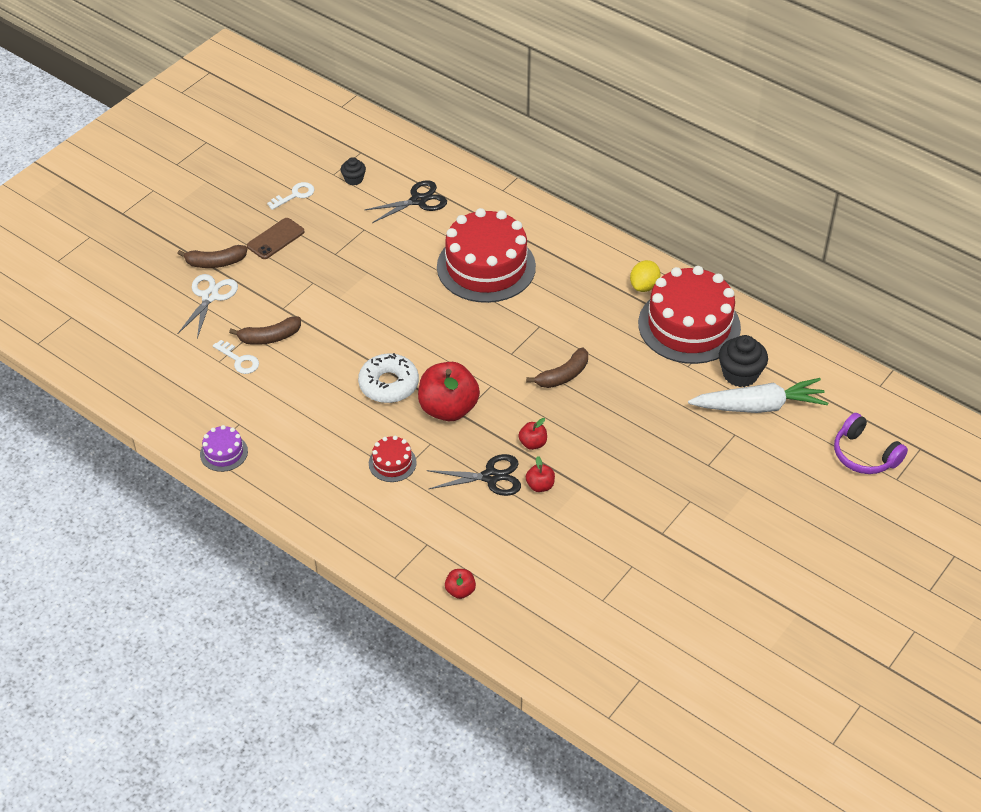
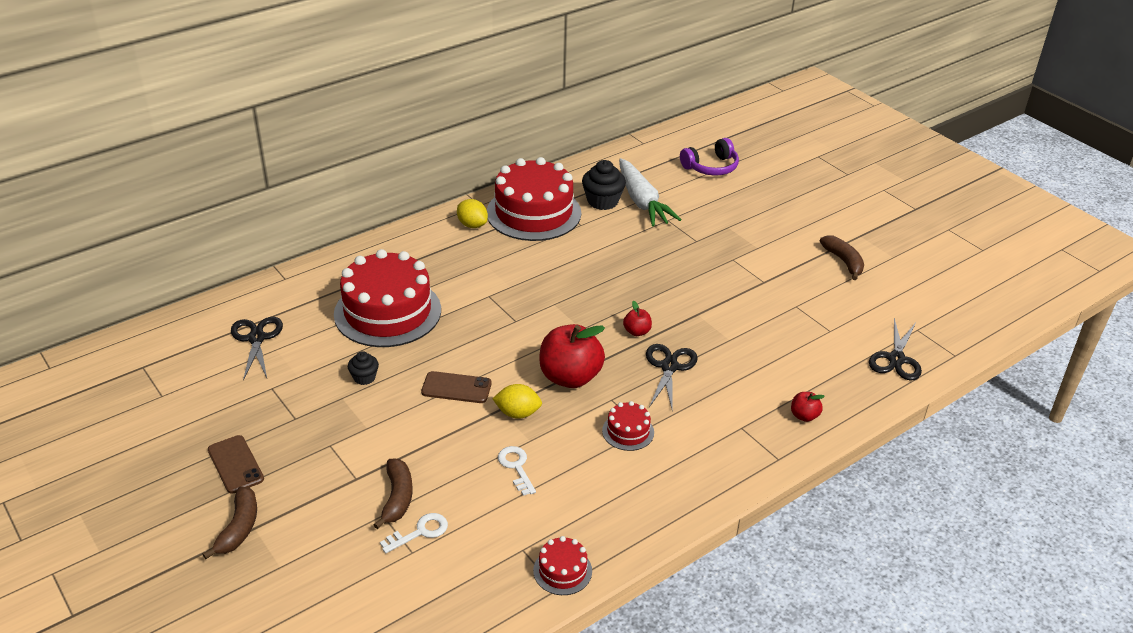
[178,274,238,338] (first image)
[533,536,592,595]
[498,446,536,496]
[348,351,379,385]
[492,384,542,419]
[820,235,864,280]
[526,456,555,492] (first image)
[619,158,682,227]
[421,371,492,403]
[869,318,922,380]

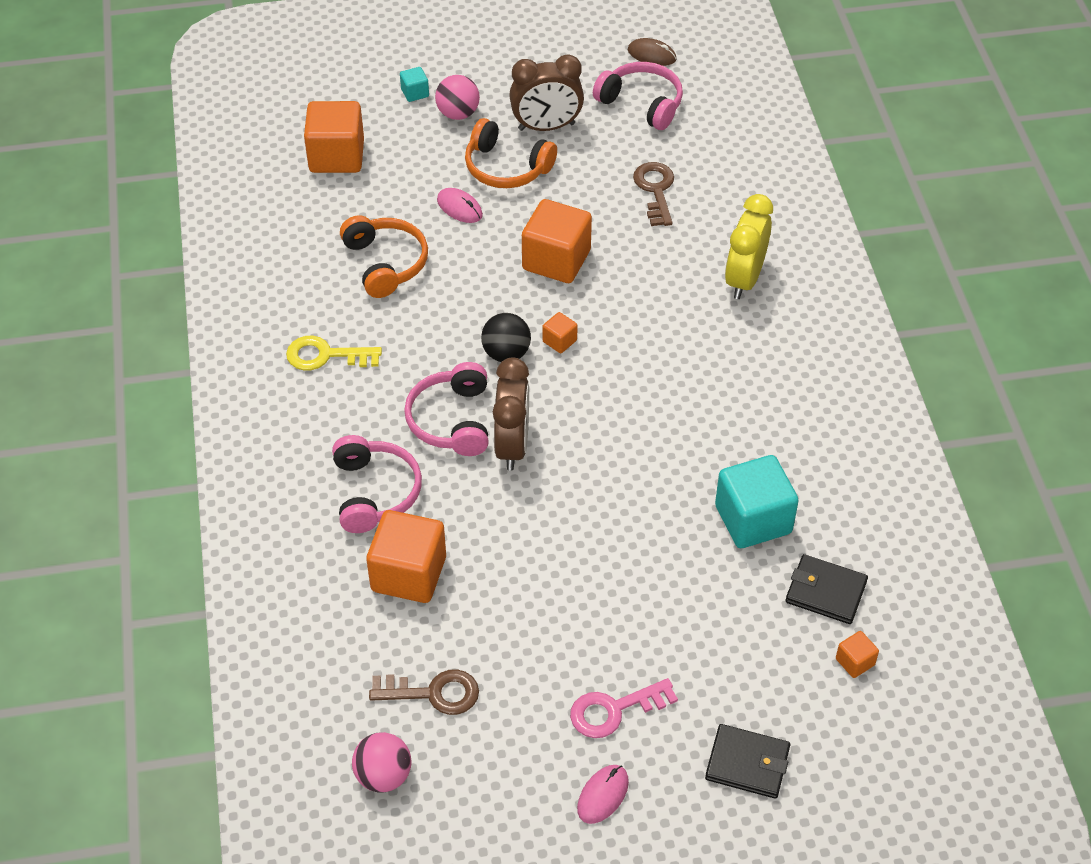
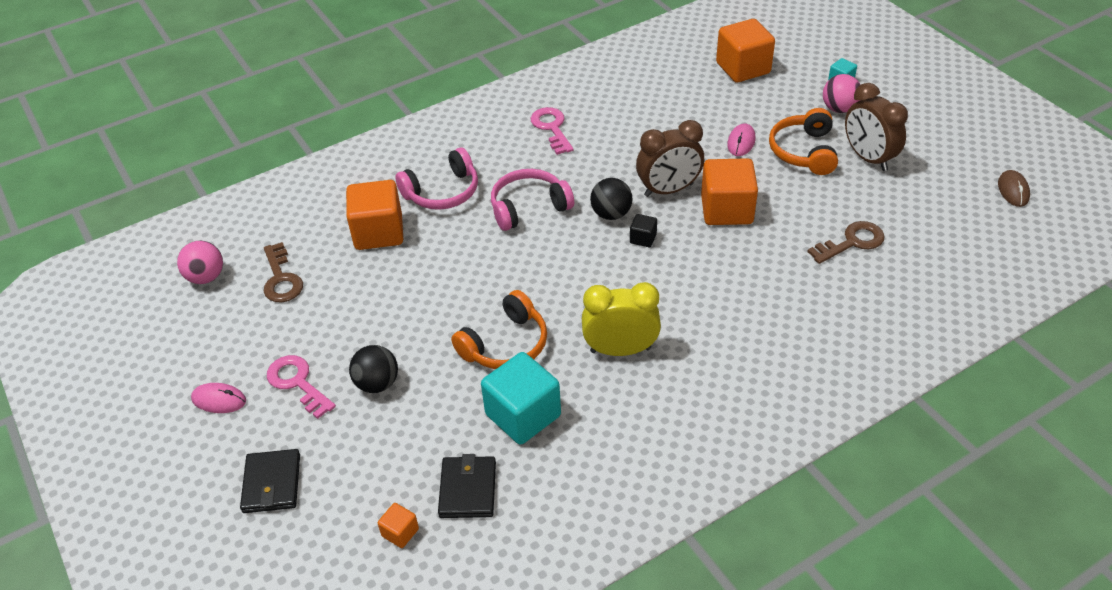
[531,107,574,155]
[451,290,547,369]
[636,120,704,197]
[630,214,657,247]
[593,62,683,130] (first image)
[582,282,661,356]
[349,345,398,393]

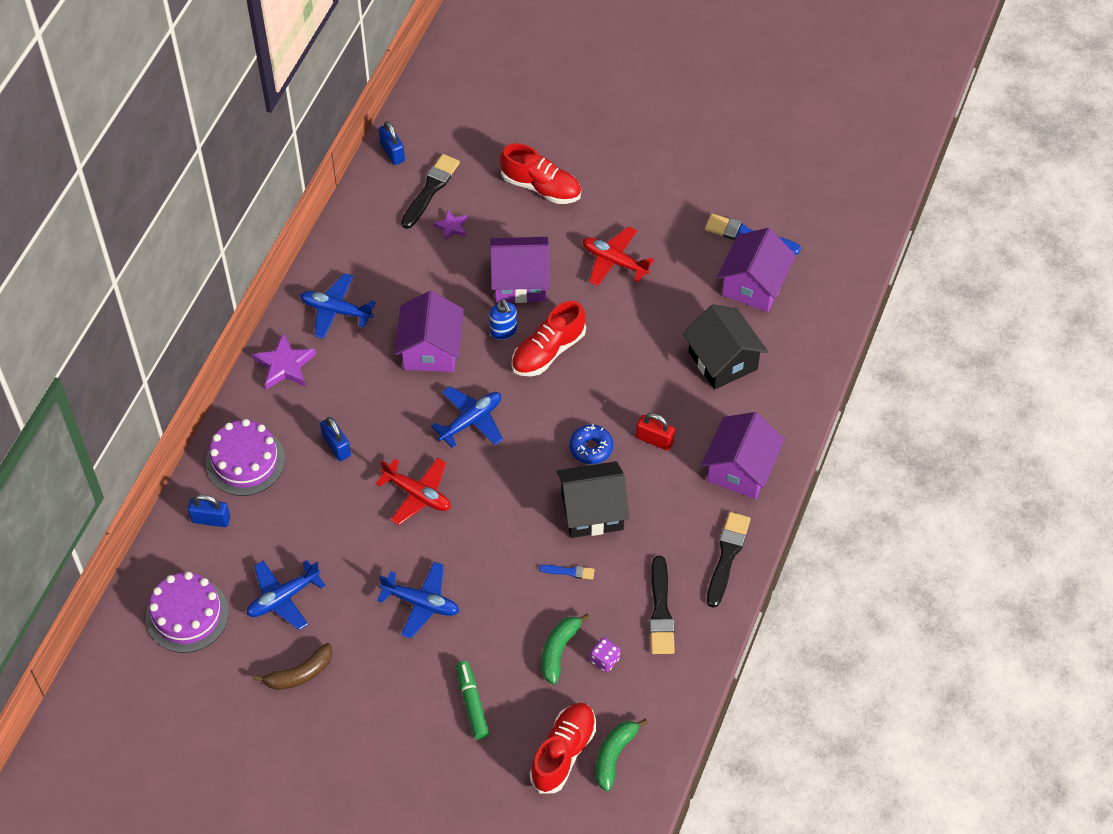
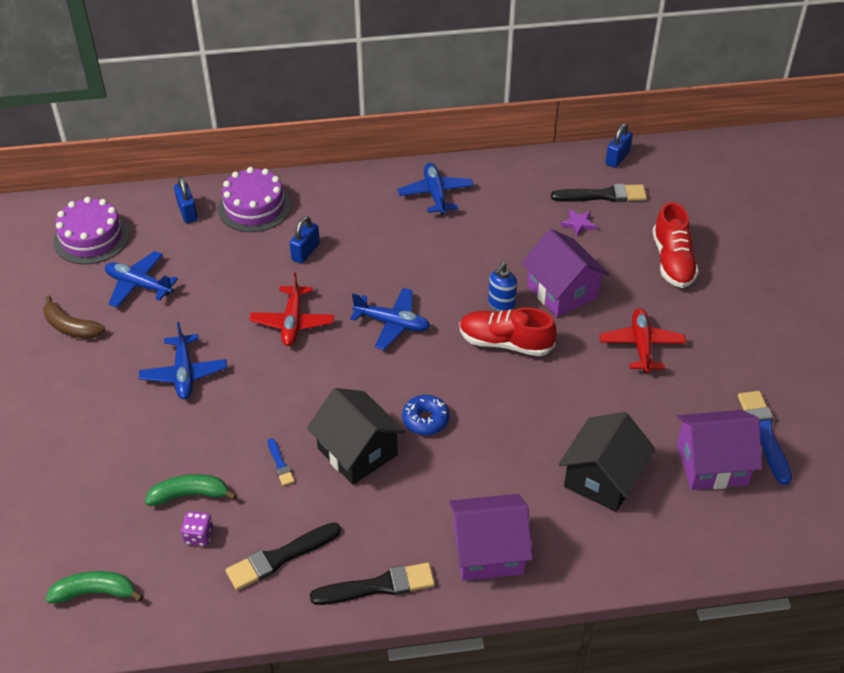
[252,333,316,390] (first image)
[395,291,464,372] (first image)
[456,661,489,740] (first image)
[530,703,596,794] (first image)
[636,413,675,451] (first image)

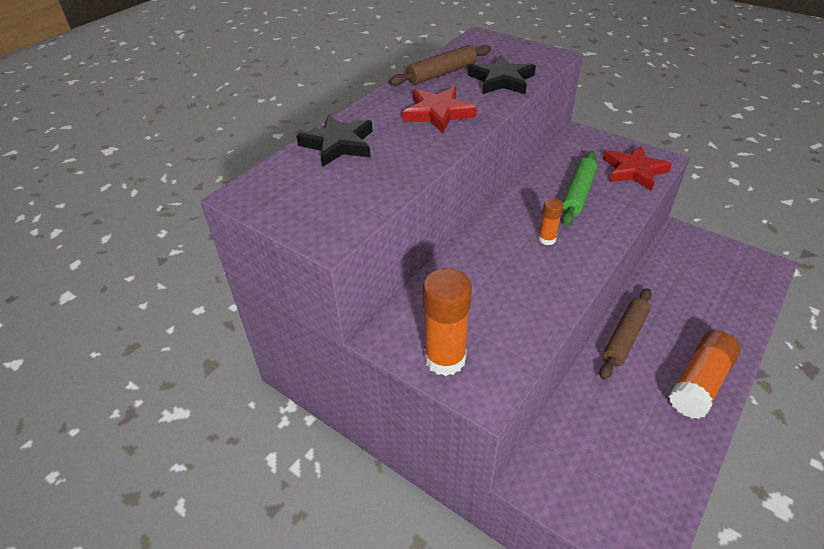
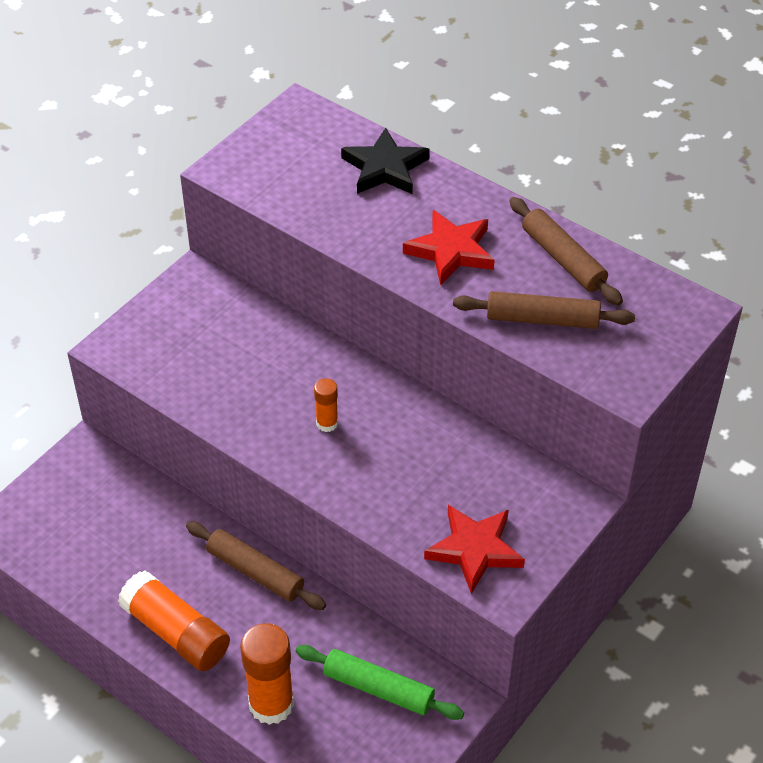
[240,623,294,725]
[453,291,635,329]
[296,645,464,720]

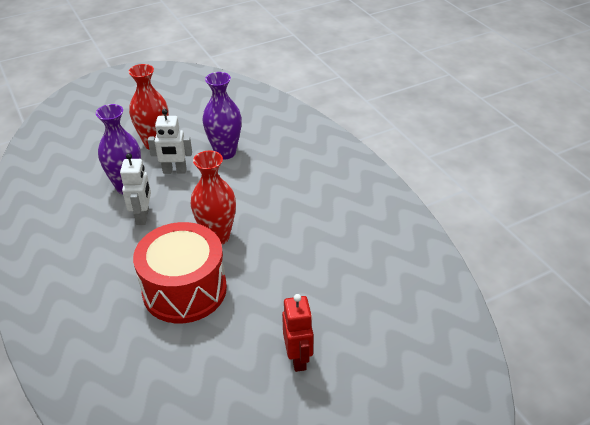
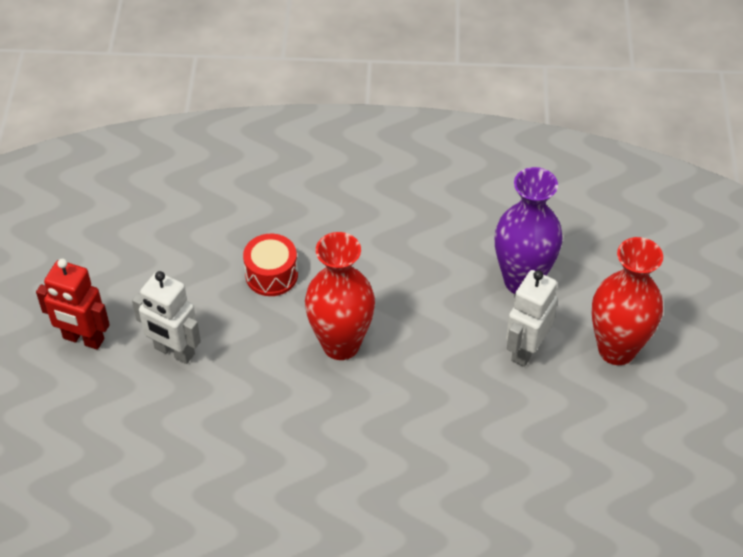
[132,271,201,364]
[243,234,298,296]
[202,72,242,159] (first image)

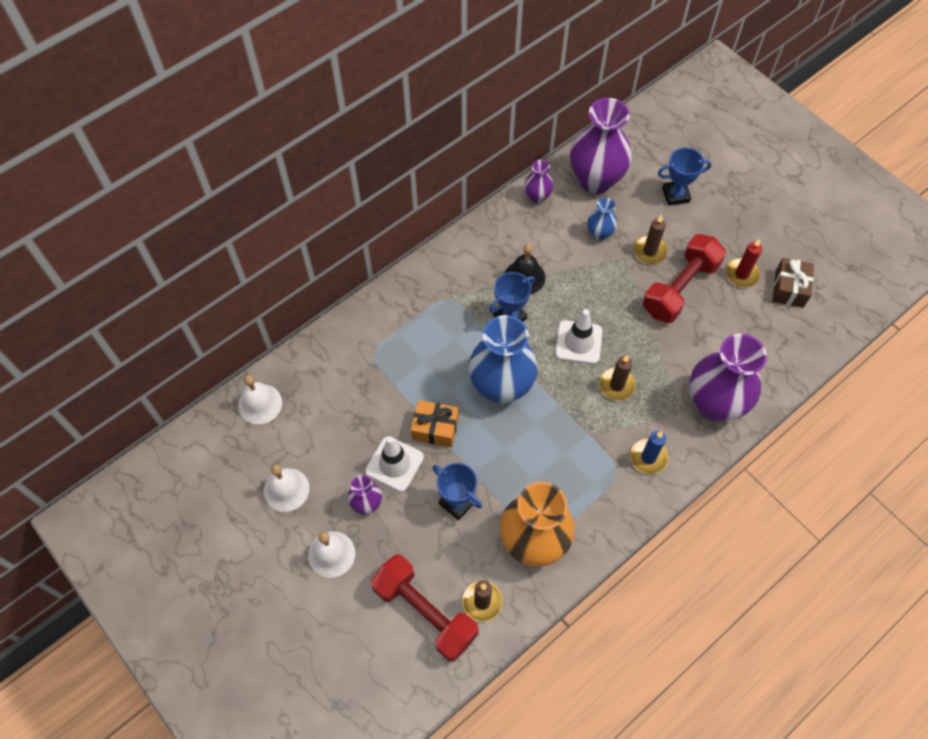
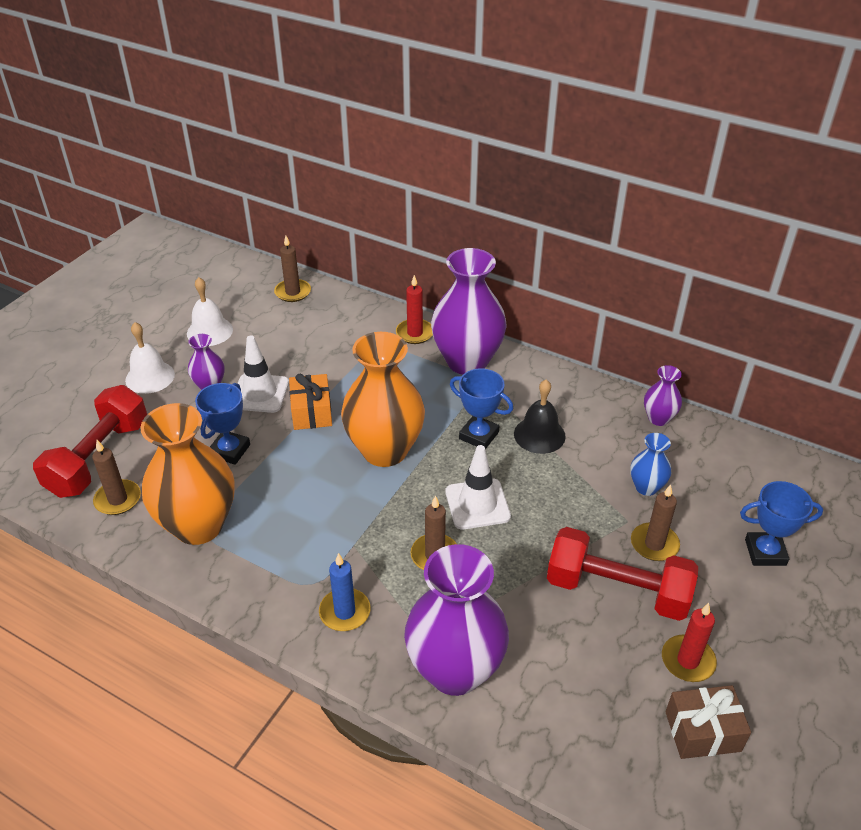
[274,235,311,302]
[341,332,425,467]
[431,248,507,375]
[740,481,823,566]
[396,275,433,344]

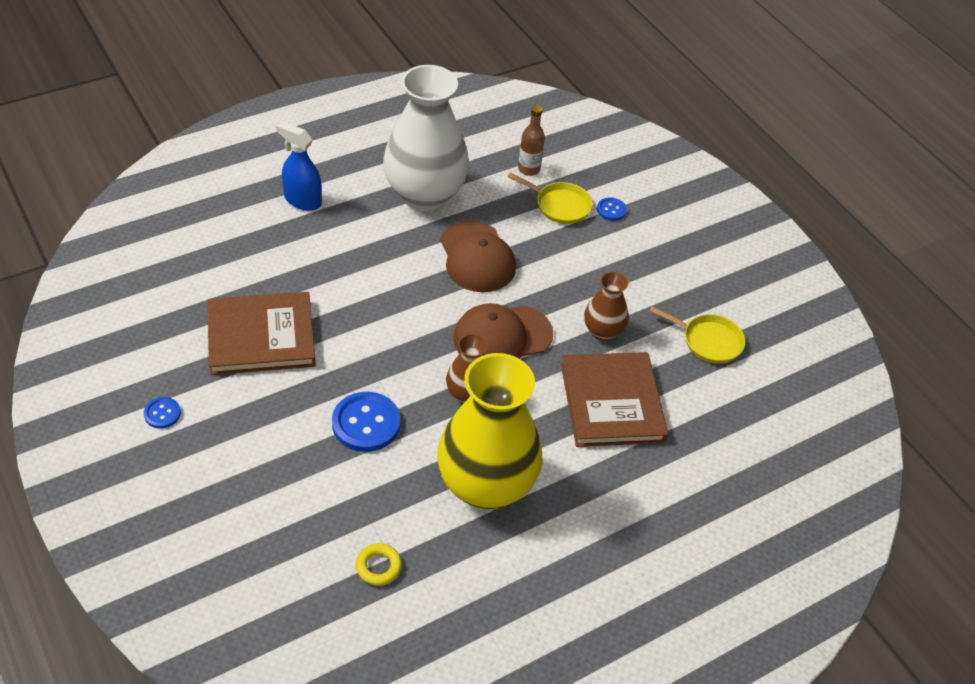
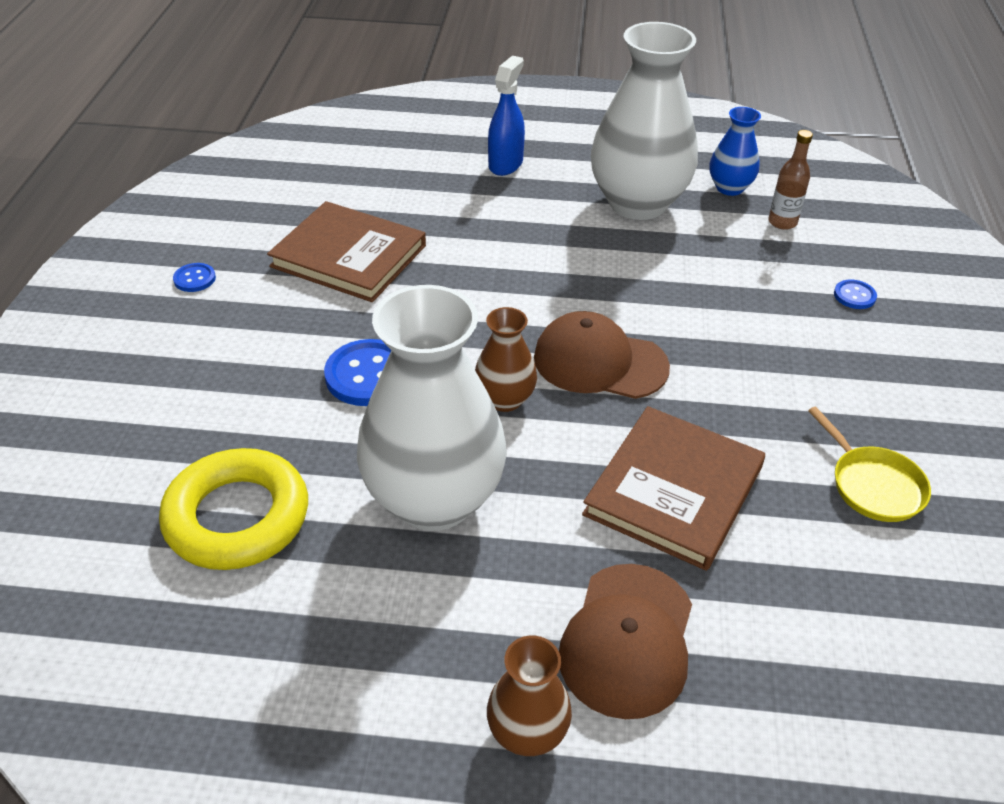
[488,56,525,176]
[159,448,308,570]
[357,285,507,531]
[559,564,692,719]
[508,173,593,224] (first image)
[487,635,572,756]
[709,107,761,196]

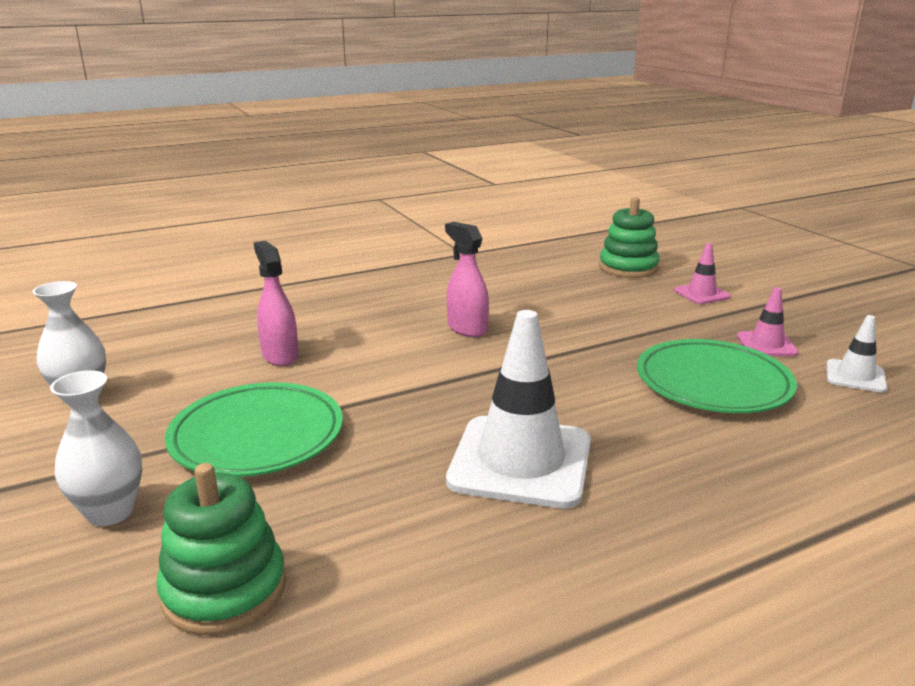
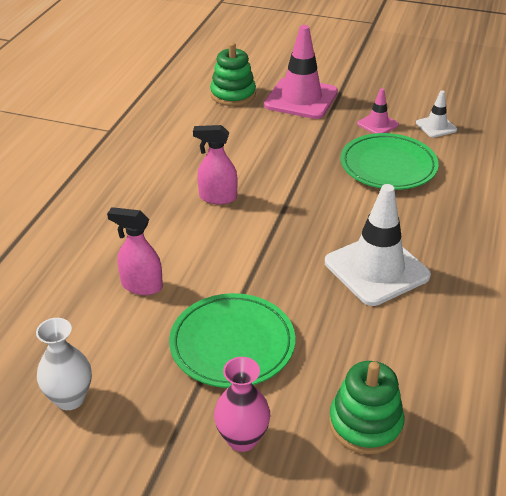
[214,357,270,452]
[264,25,338,119]

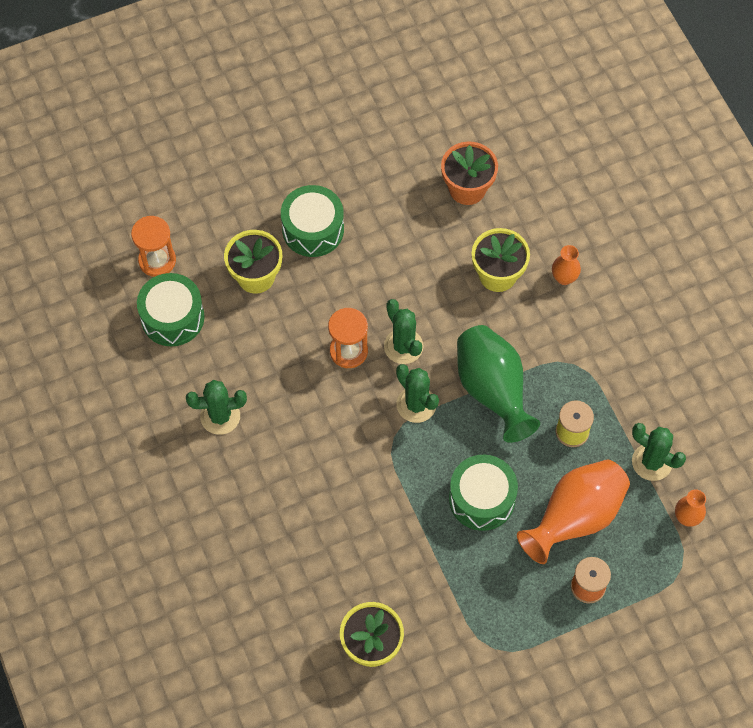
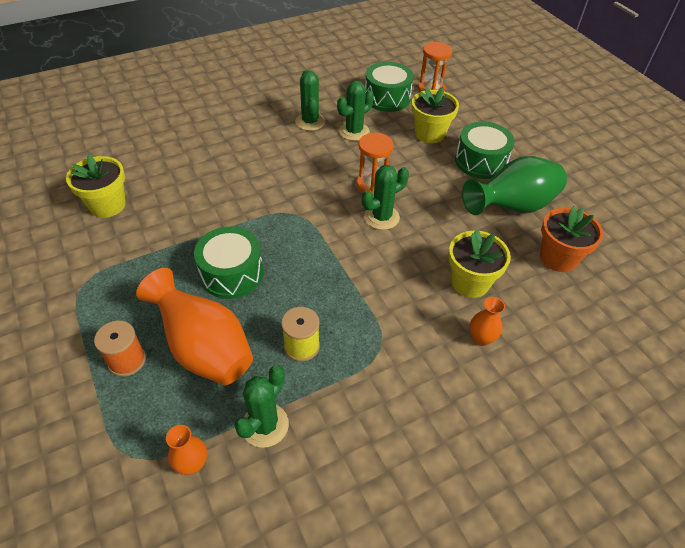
[337,81,374,141]
[462,156,567,215]

